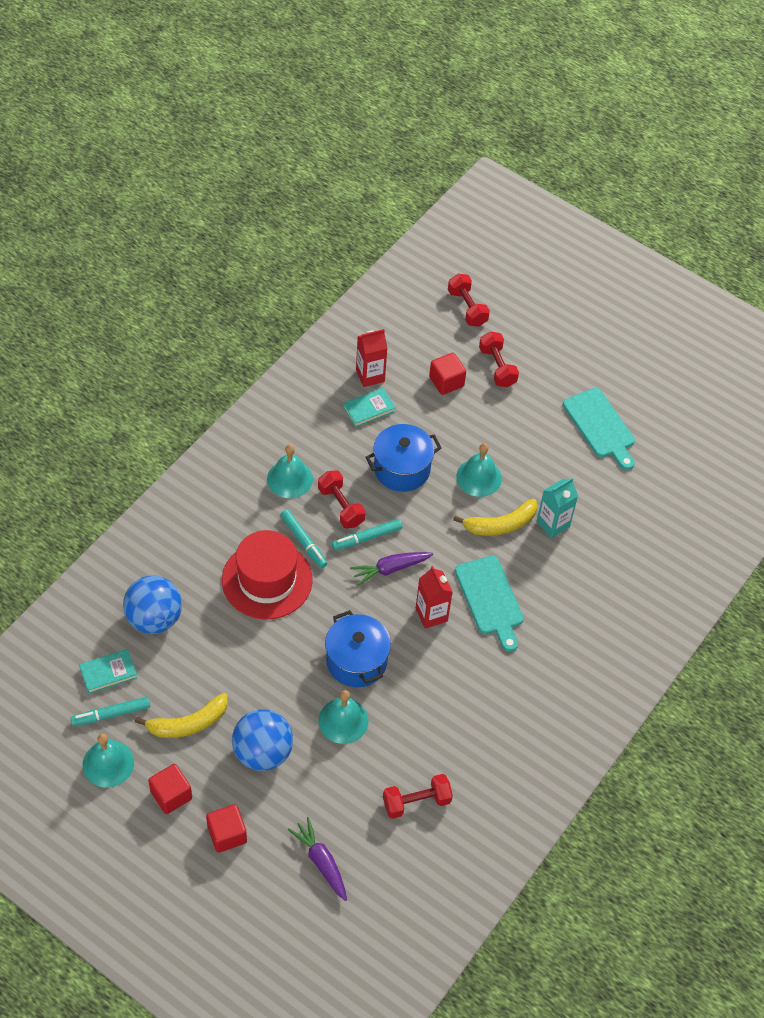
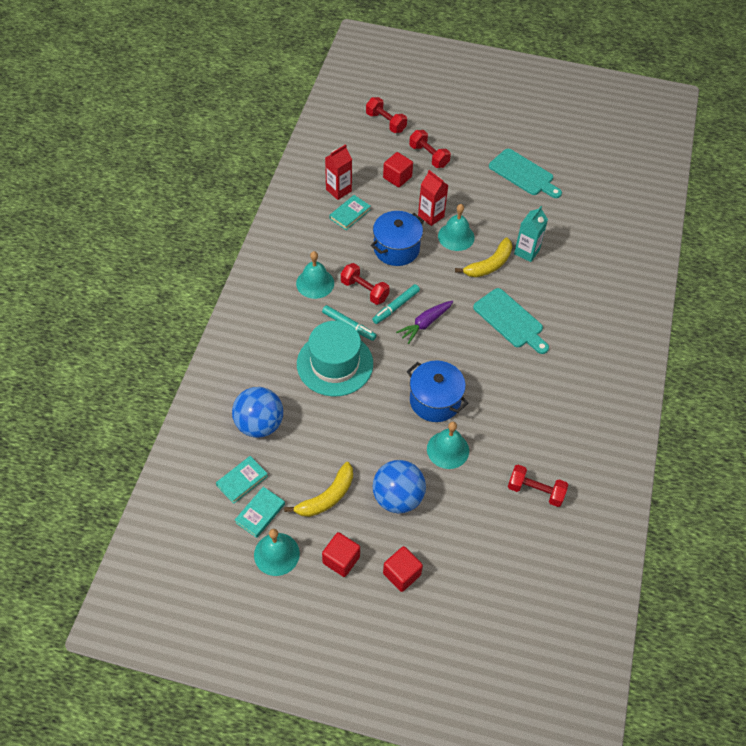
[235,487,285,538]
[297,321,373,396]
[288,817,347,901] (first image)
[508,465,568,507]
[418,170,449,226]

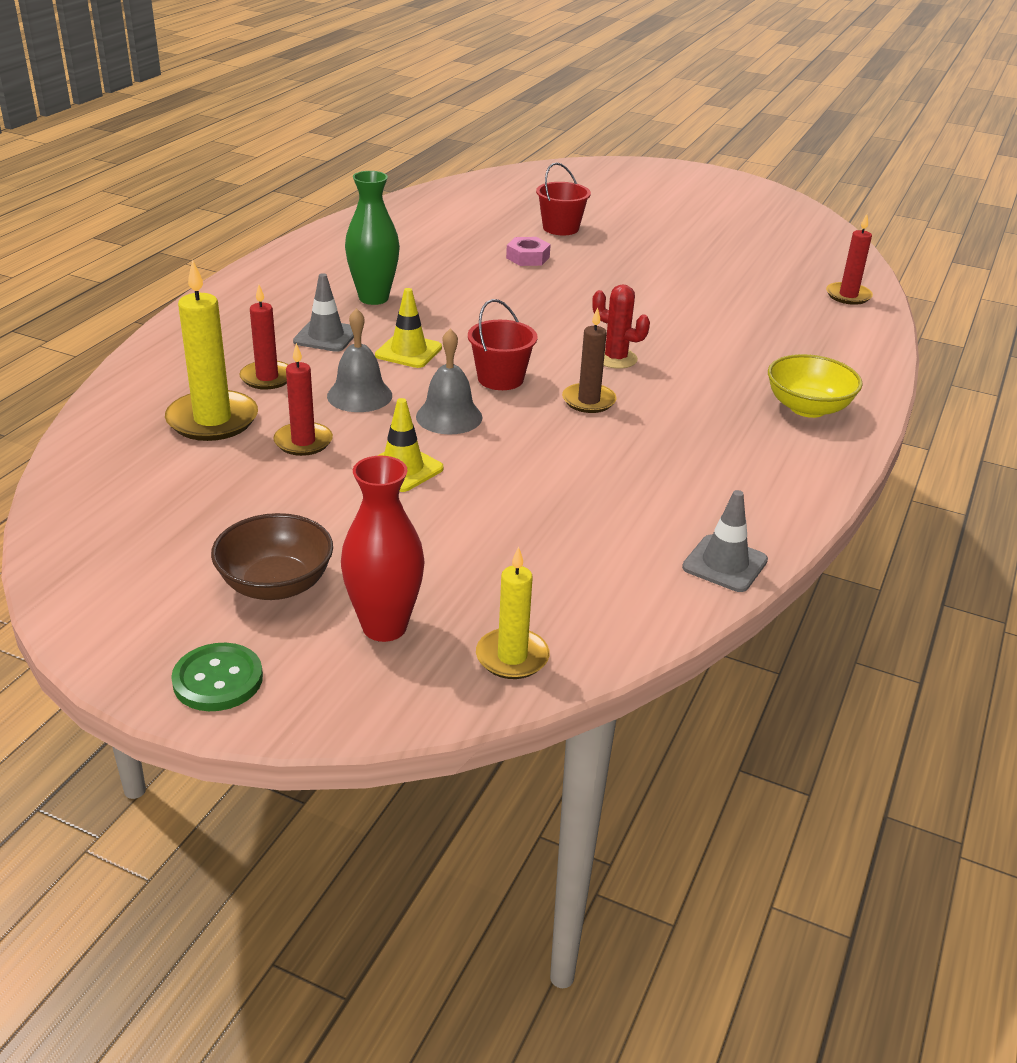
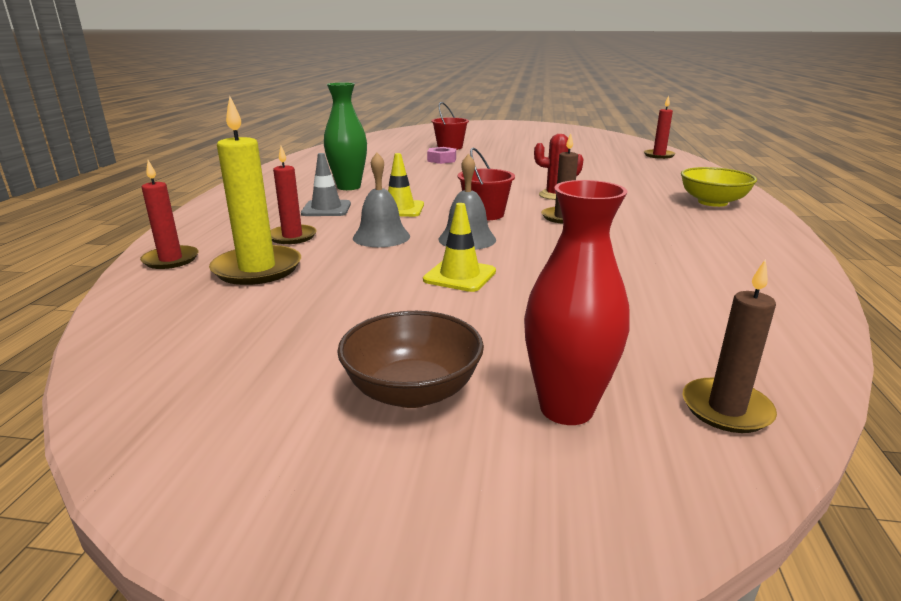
[171,643,263,711] (first image)
[140,160,198,269]
[683,259,777,433]
[682,490,768,592] (first image)

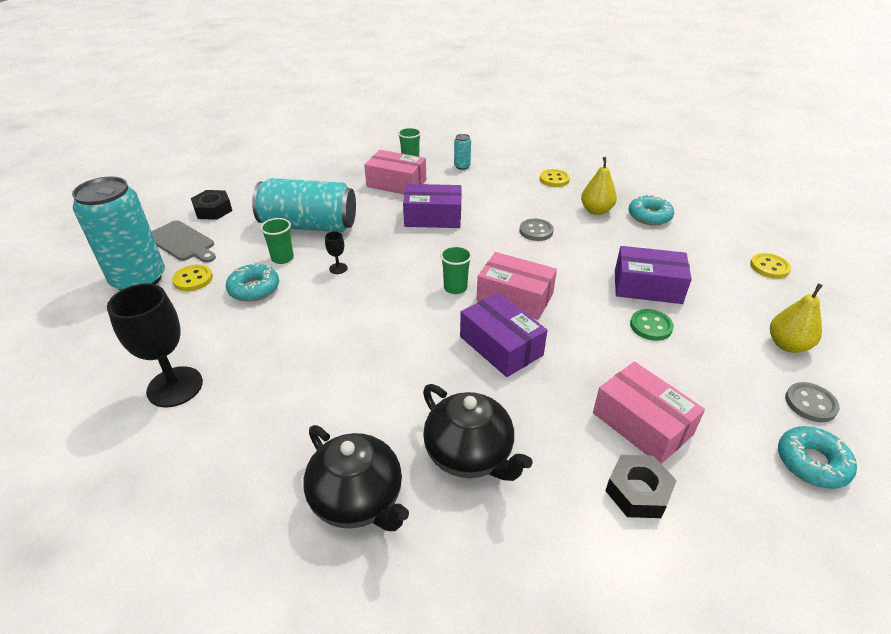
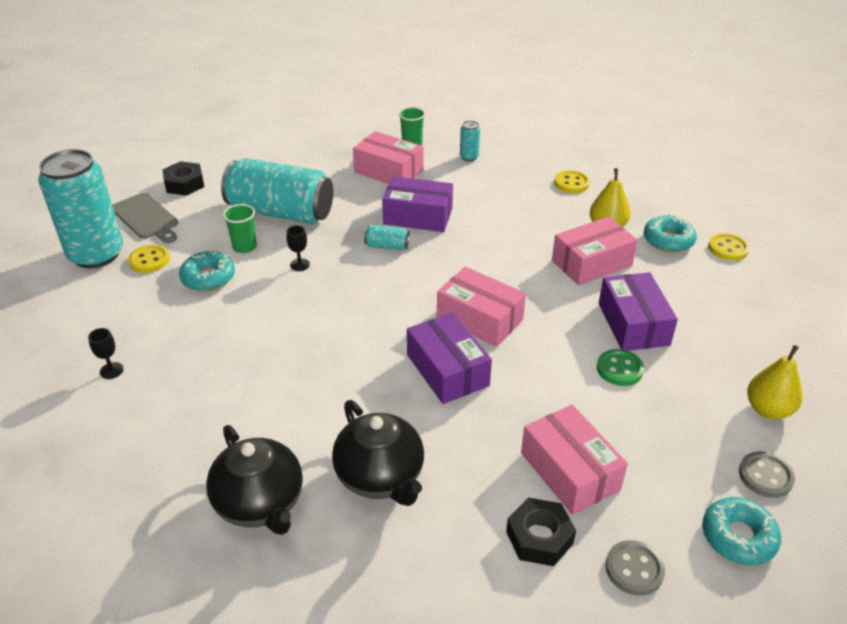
[88,328,124,379]
[440,246,472,294] (first image)
[605,540,665,596]
[599,272,678,351]
[708,233,750,261]
[364,225,409,250]
[552,217,638,285]

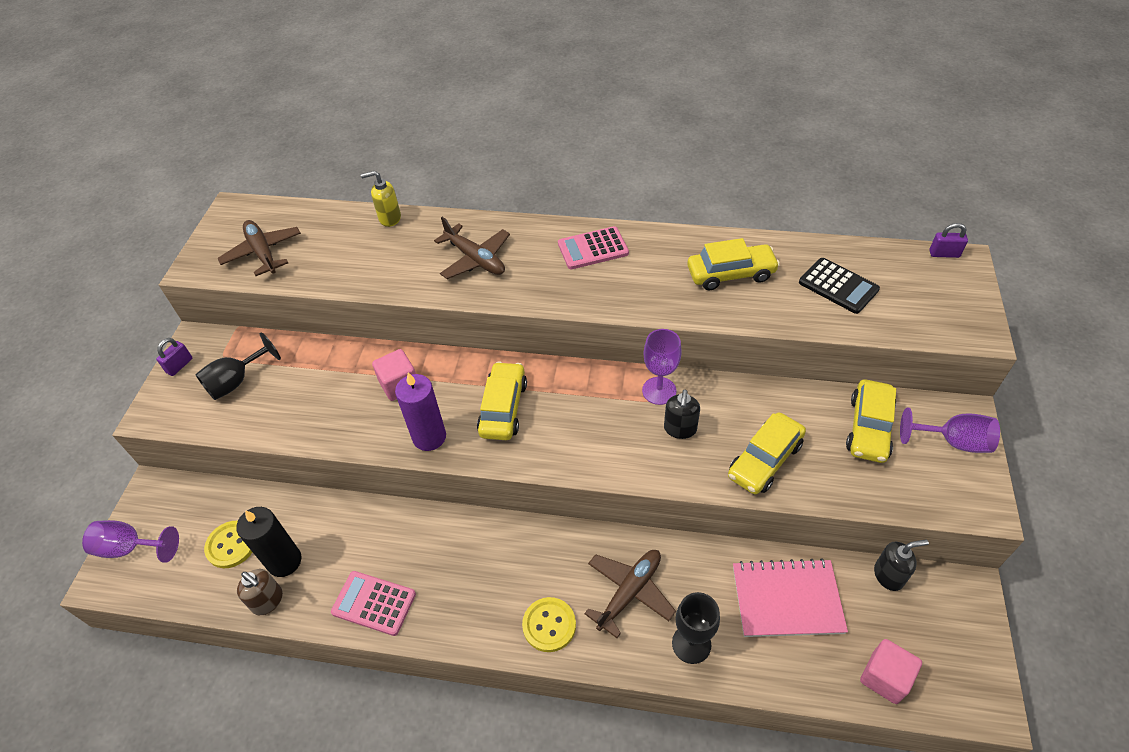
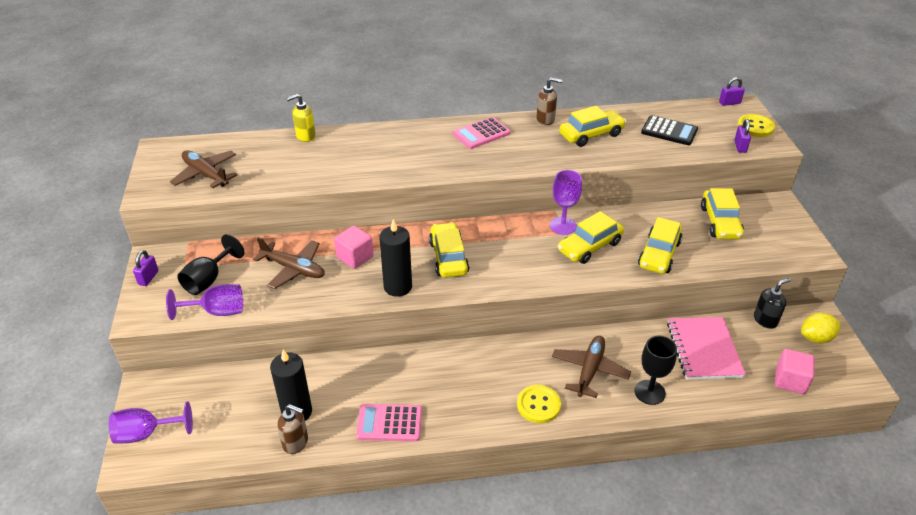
[737,114,775,137]
[379,219,412,297]
[253,237,325,289]
[558,211,624,264]
[667,317,746,380]
[166,284,243,320]
[536,77,562,125]
[734,119,751,153]
[801,313,840,343]

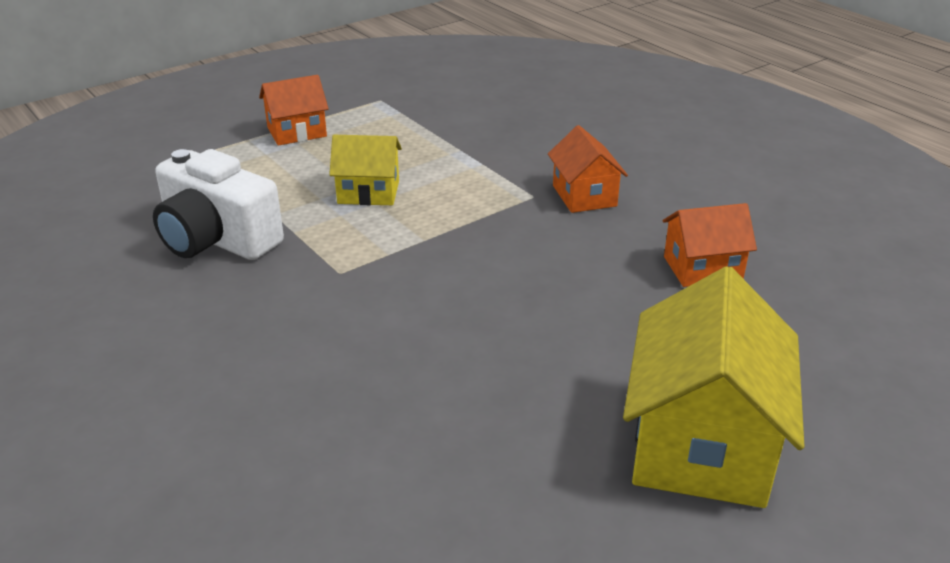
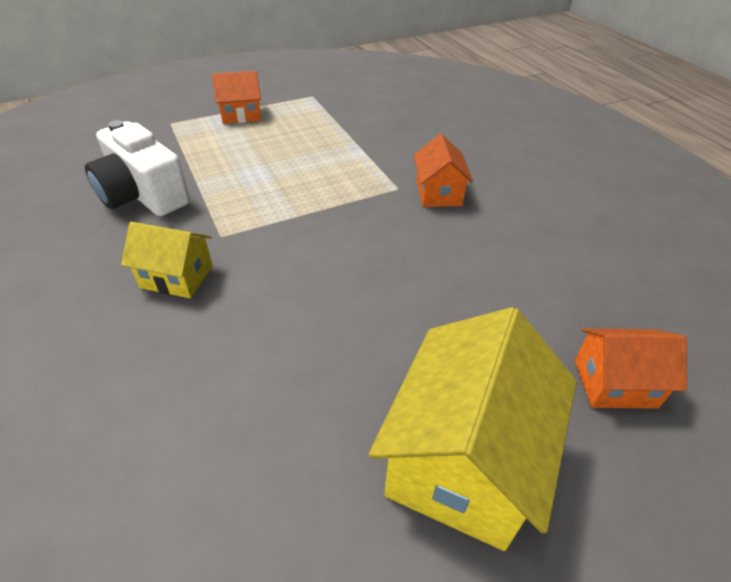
[121,222,213,298]
[575,328,687,409]

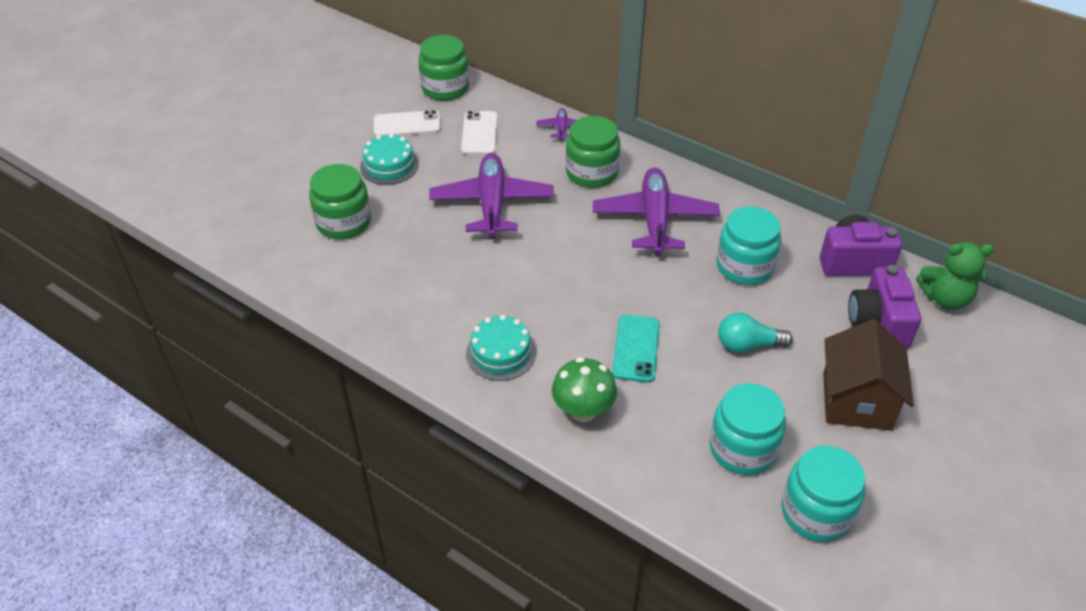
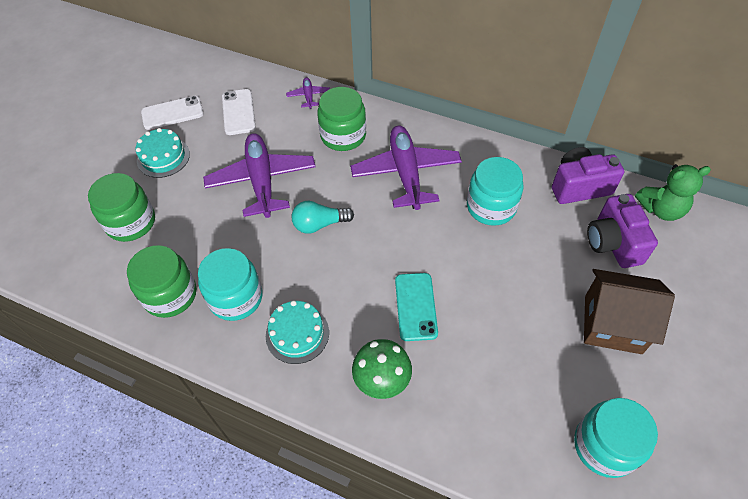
[127,245,196,318]
[198,248,263,321]
[292,201,354,234]
[584,269,675,354]

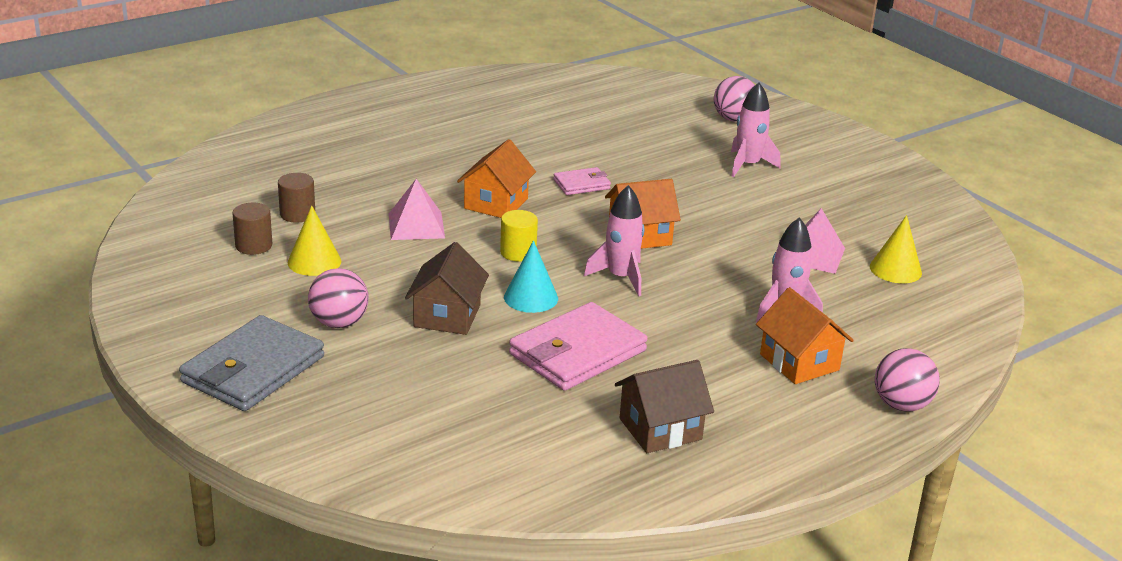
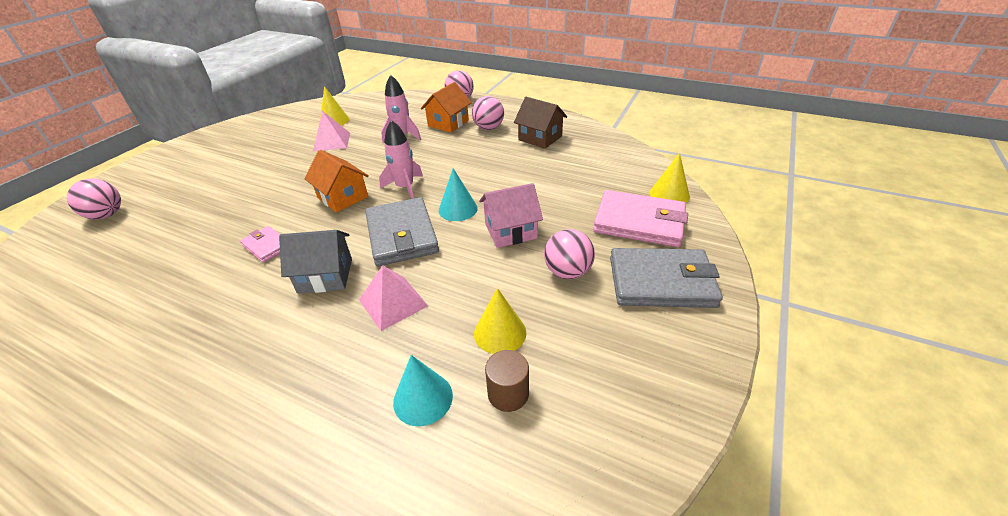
[393,355,453,426]
[479,183,543,248]
[279,230,352,294]
[365,197,439,267]
[593,190,688,247]
[731,83,780,177] (first image)
[472,96,504,130]
[650,153,690,203]

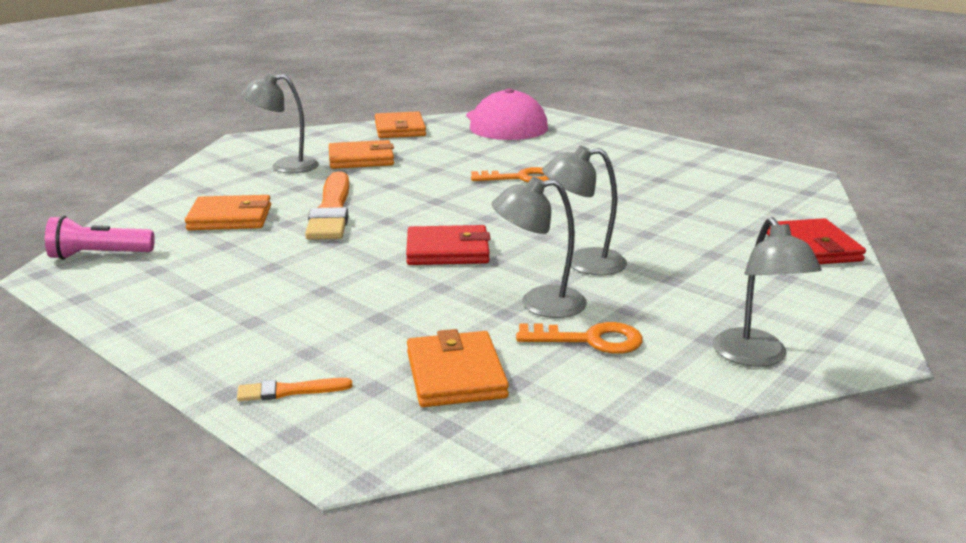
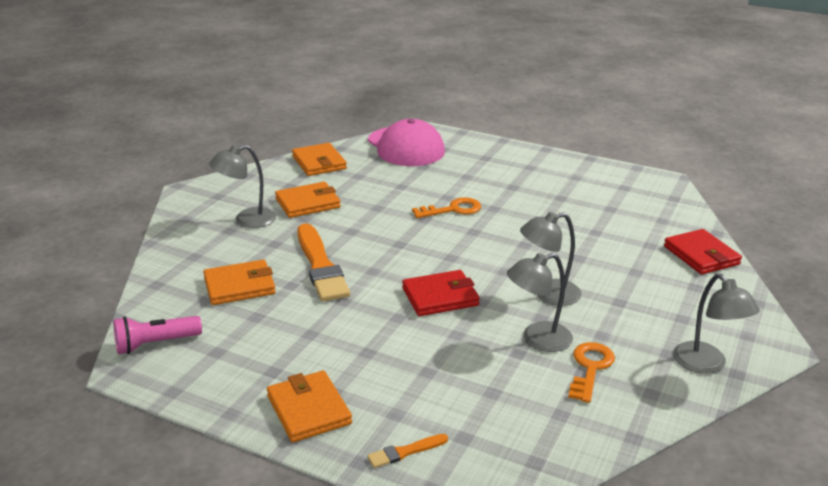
[267,370,352,442]
[568,342,615,403]

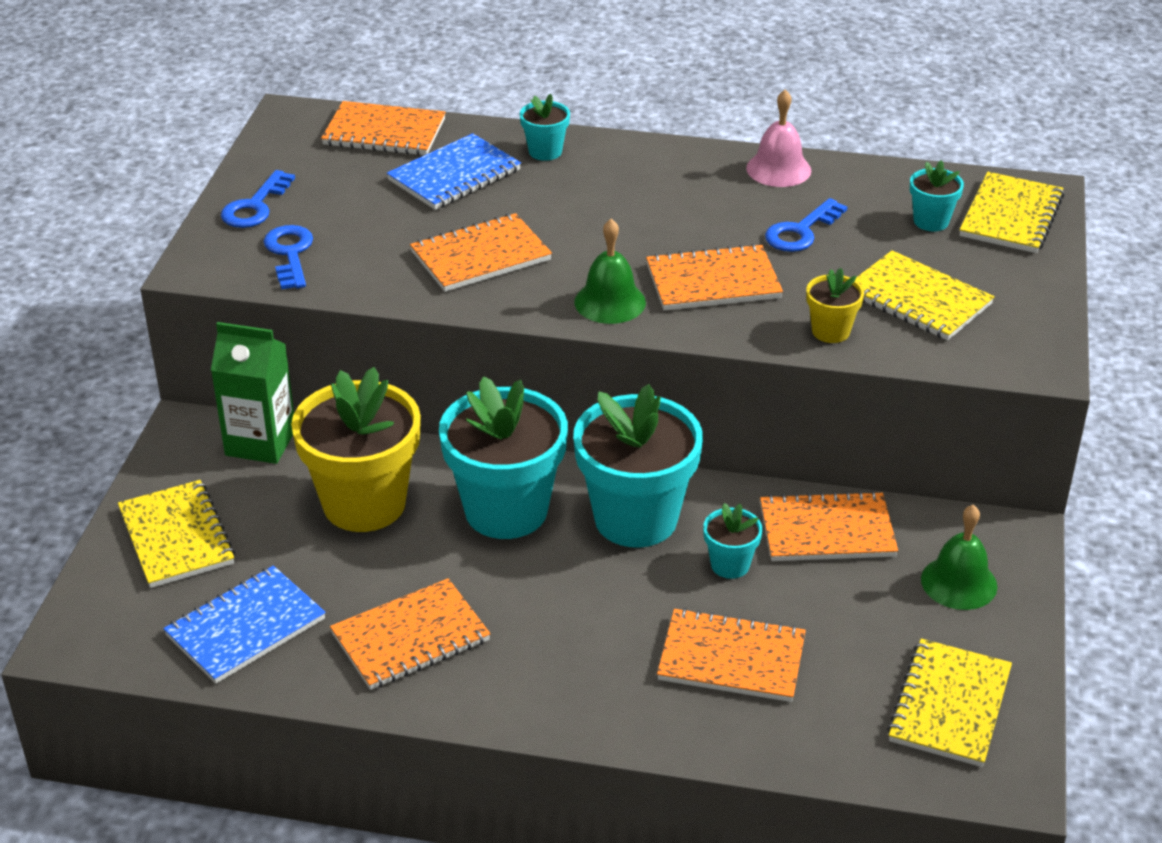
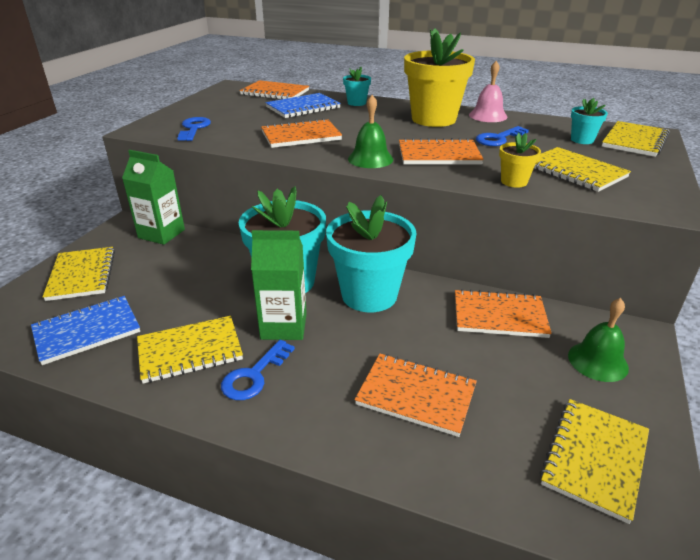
[221,340,295,400]
[404,28,475,127]
[137,316,243,384]
[703,503,763,579] (first image)
[251,230,307,340]

